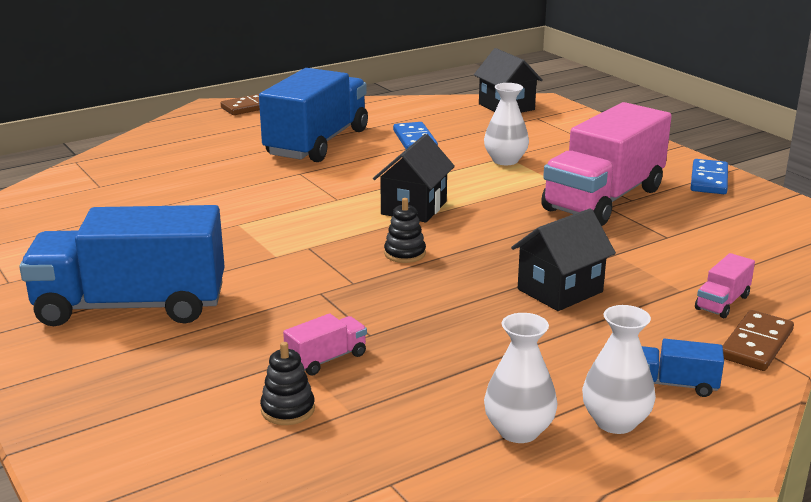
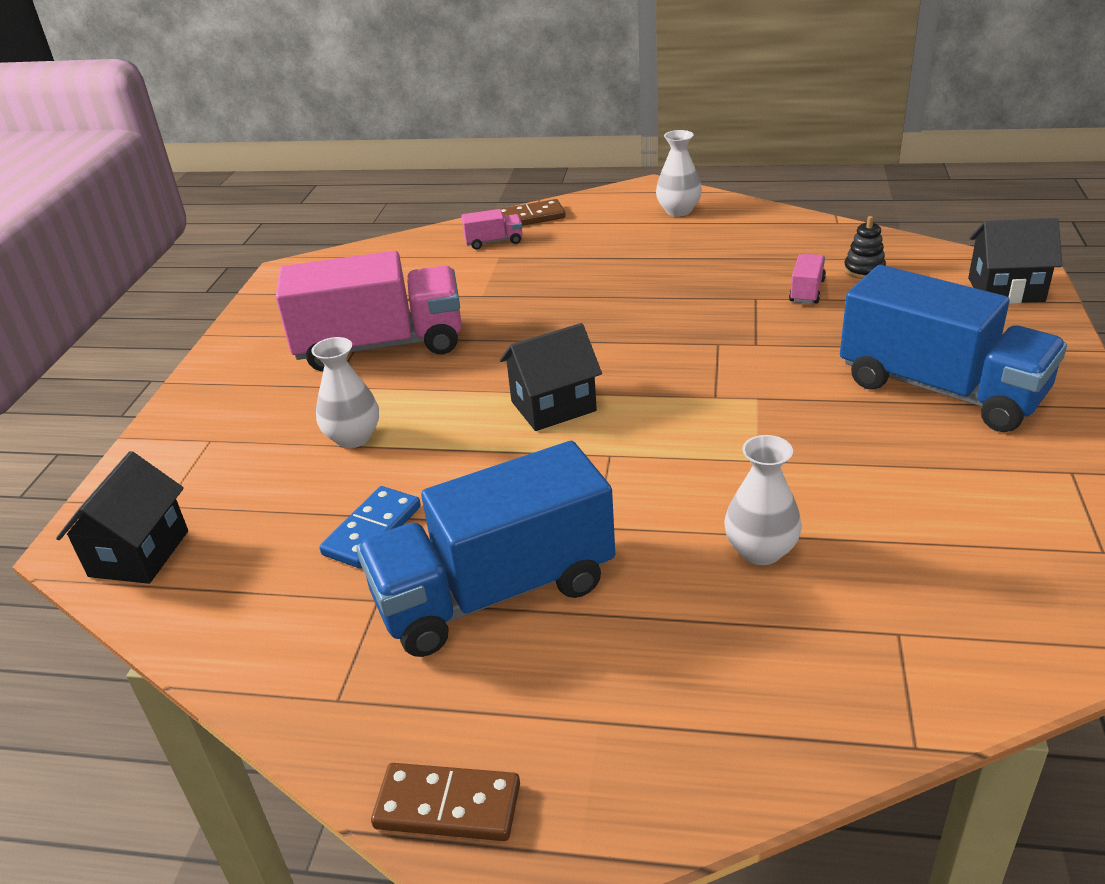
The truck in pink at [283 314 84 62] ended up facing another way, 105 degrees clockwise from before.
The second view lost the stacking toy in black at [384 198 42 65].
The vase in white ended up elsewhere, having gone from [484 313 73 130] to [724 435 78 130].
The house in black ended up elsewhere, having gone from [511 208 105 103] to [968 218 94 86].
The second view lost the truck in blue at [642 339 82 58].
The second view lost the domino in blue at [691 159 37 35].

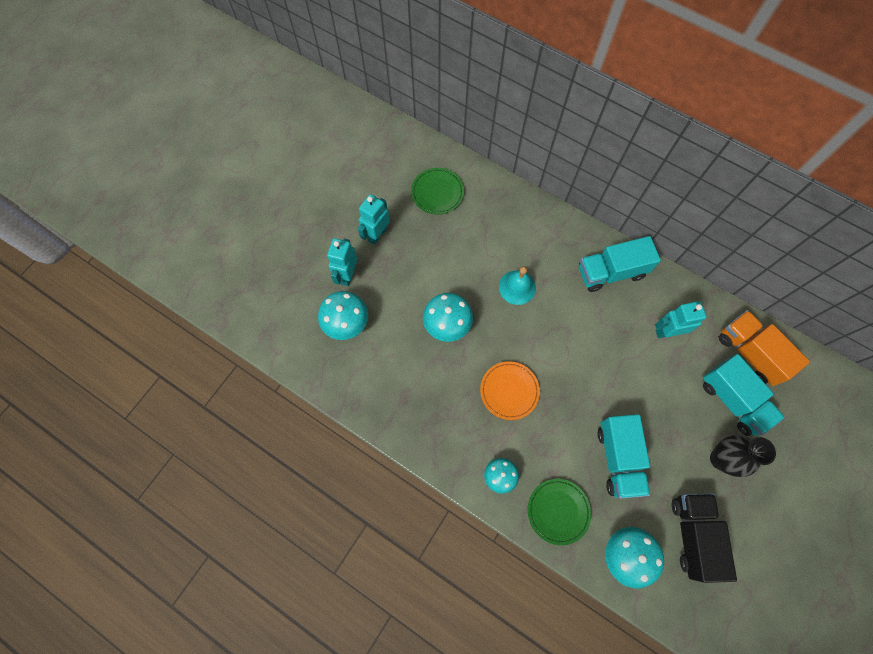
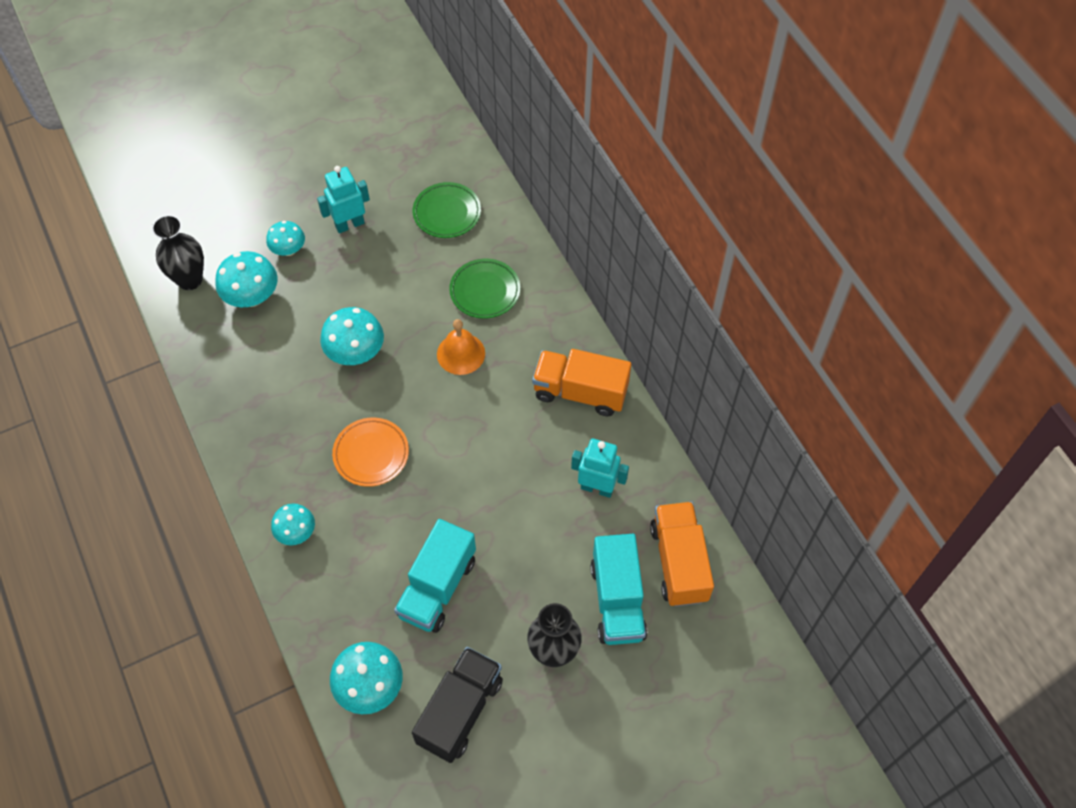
Where the robot in turquoise stood at [327 238 31 48], the mushroom in turquoise came to stand at [266 221 39 35].
What was the bell in turquoise at [499 266 37 39] turned into the bell in orange at [437 319 48 56].
The plate in green ended up elsewhere, having gone from [528 479 63 66] to [449 259 71 60].
What was the truck in turquoise at [579 236 82 56] turned into the truck in orange at [532 349 99 67].
The second view gained the vase in black at [152 215 52 75].

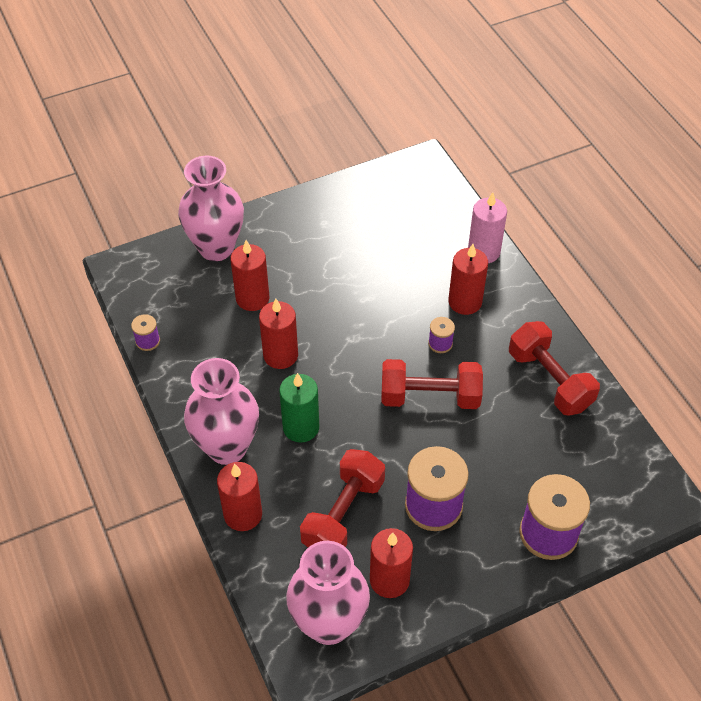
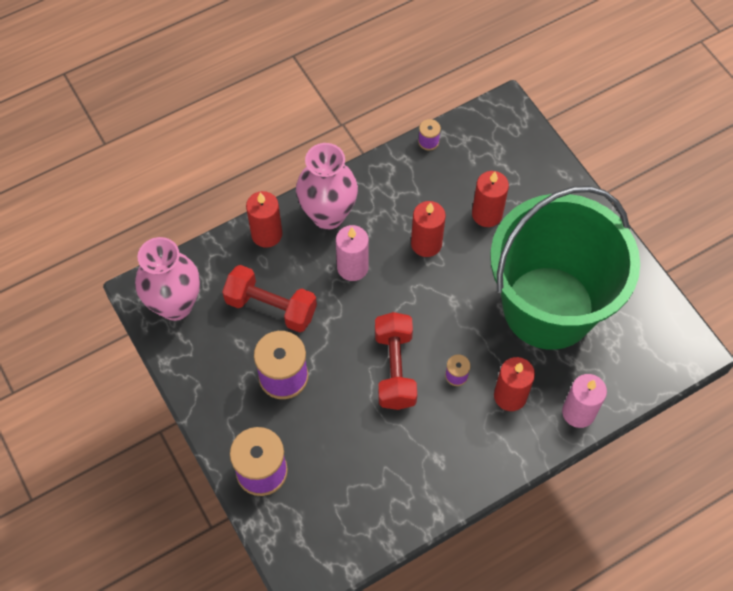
The second view lost the vase in pink at [178 156 66 105].
What was the candle in green at [279 373 40 70] turned into the candle in pink at [336 225 33 56].
The second view lost the candle in red at [370 528 43 70].
The second view lost the dumbbell in red at [509 321 91 95].
The second view gained the bucket in green at [490 186 150 164].

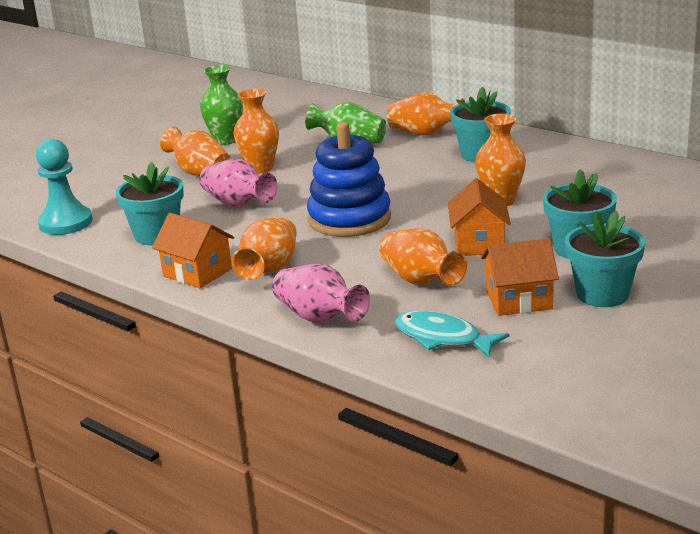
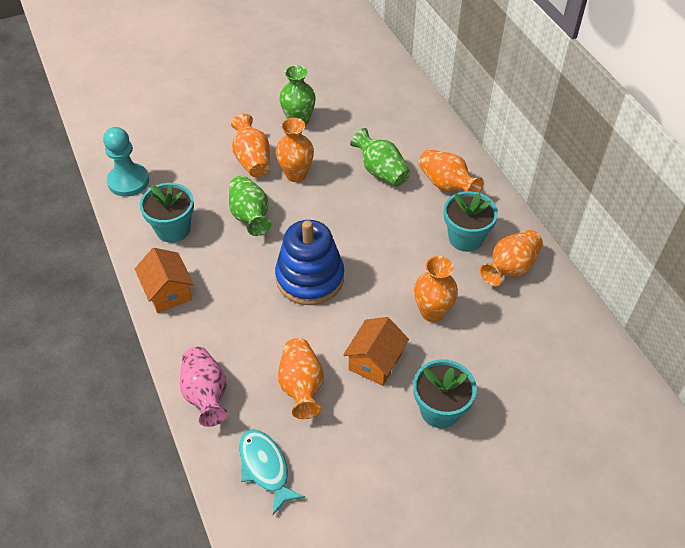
What was the vase in pink at [199 159 78 48] turned into the vase in green at [229 176 42 60].
The vase in orange ended up elsewhere, having gone from [232 217 65 63] to [480 230 63 56].
The second view lost the house in orange at [481 238 78 78].
The second view lost the flower pot in turquoise at [565 211 80 96].

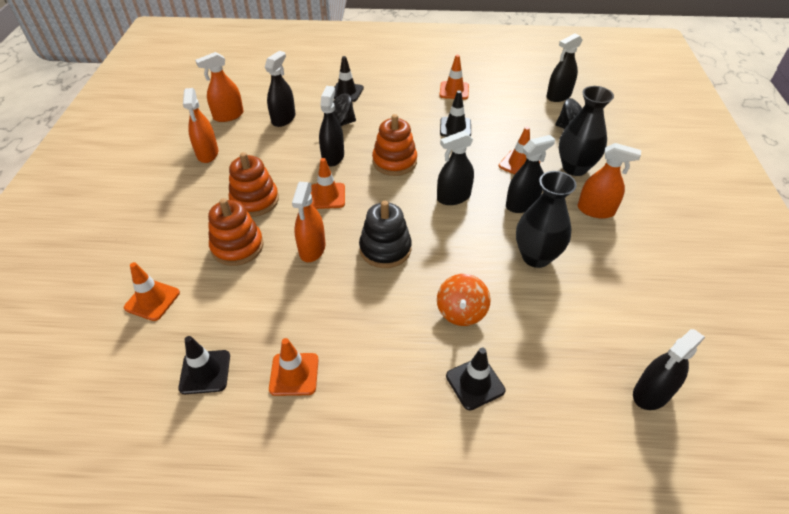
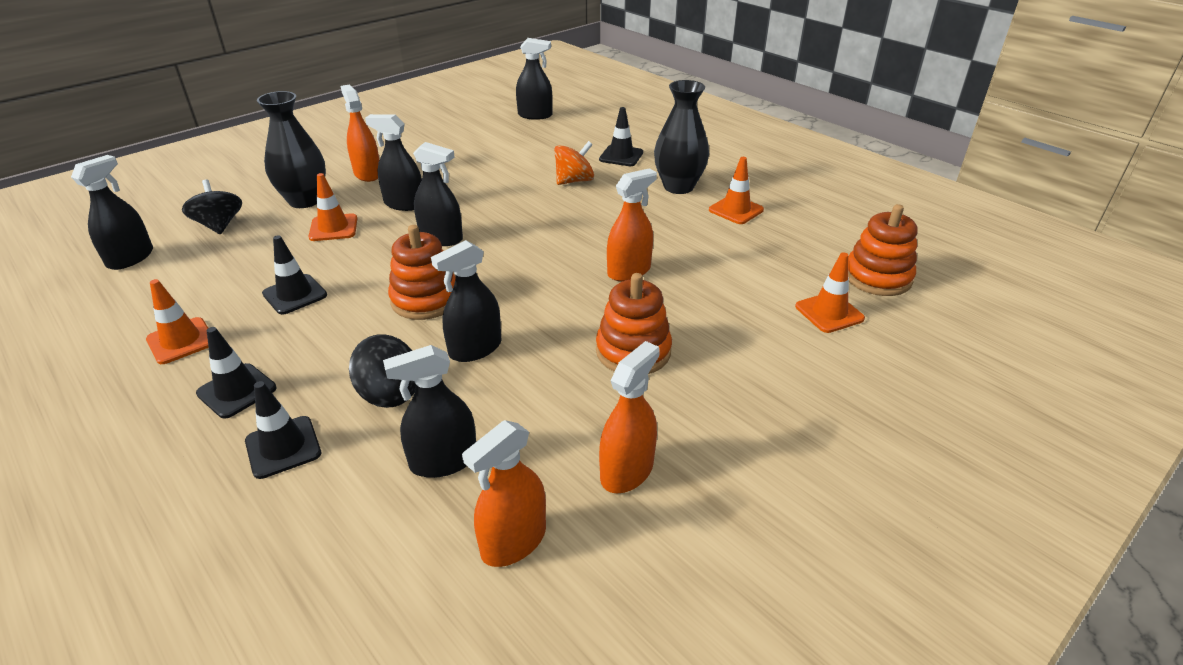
The traffic cone in black ended up elsewhere, having gone from [178 336 52 58] to [196 327 80 92].
The spray bottle in orange at [195 52 49 70] ended up facing another way, 120 degrees clockwise from before.
The stacking toy in orange ended up elsewhere, having gone from [208 198 56 68] to [848 204 70 92].
The second view lost the traffic cone in orange at [311 158 34 51].
The second view lost the stacking toy in black at [359 201 53 67].
The vase in black ended up elsewhere, having gone from [516 171 61 97] to [654 80 55 114].
The spray bottle in black at [547 33 35 69] ended up facing another way, 75 degrees counterclockwise from before.

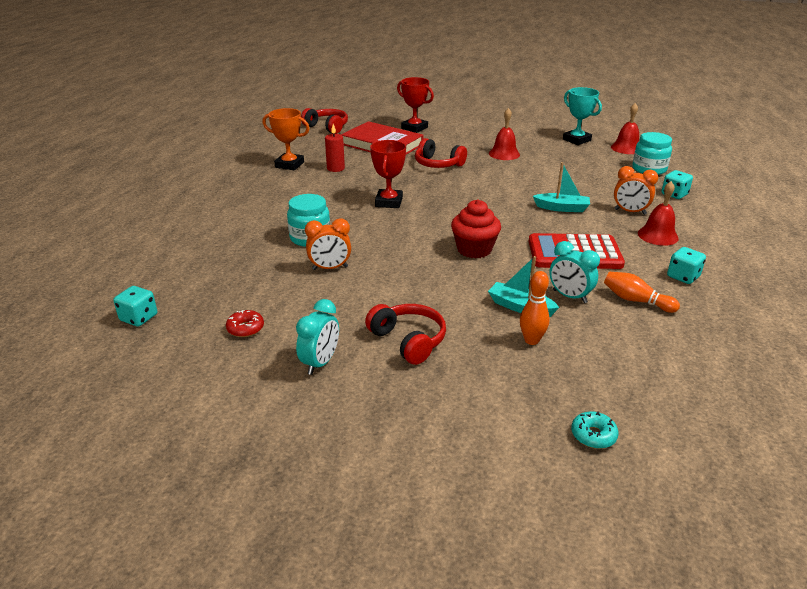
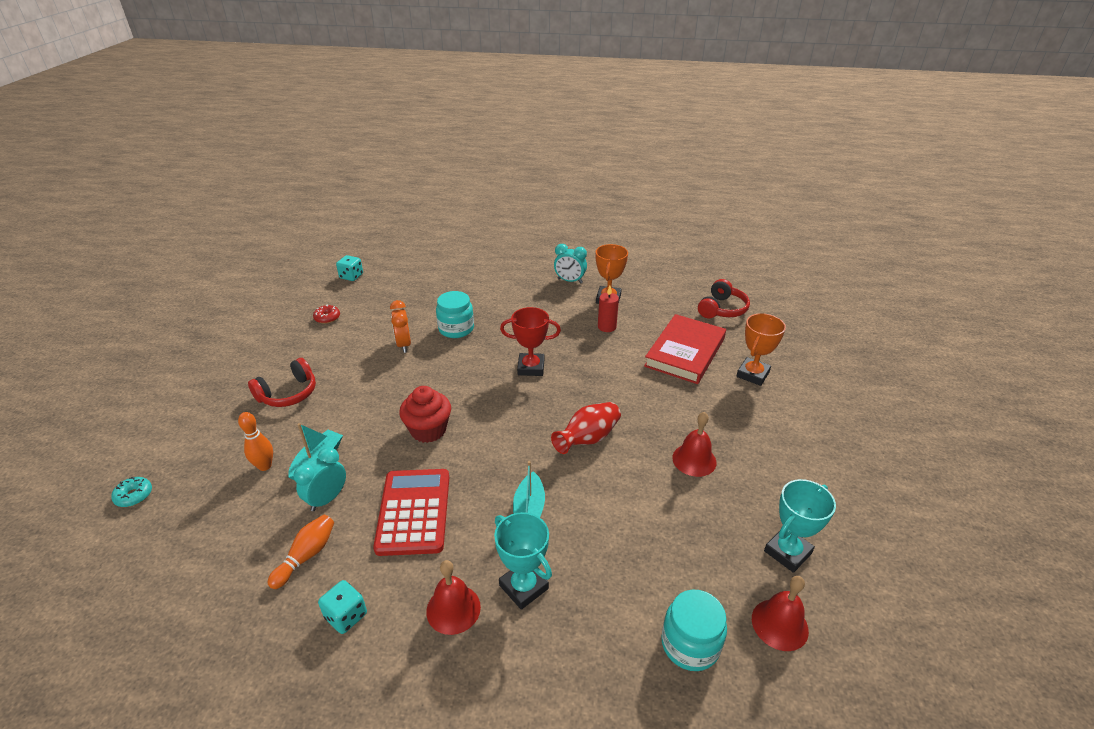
The clock in turquoise ended up elsewhere, having gone from [296 299 43 76] to [554 244 33 39].
What was the trophy in red at [397 77 37 56] turned into the trophy in orange at [736 313 50 73].
The second view lost the headphones in red at [415 138 52 30].
Where the clock in orange stood at [614 166 44 49], the trophy in turquoise came to stand at [494 512 58 98].
The second view lost the dice in turquoise at [662 170 31 29].
The second view gained the vase in red at [551 402 70 52].

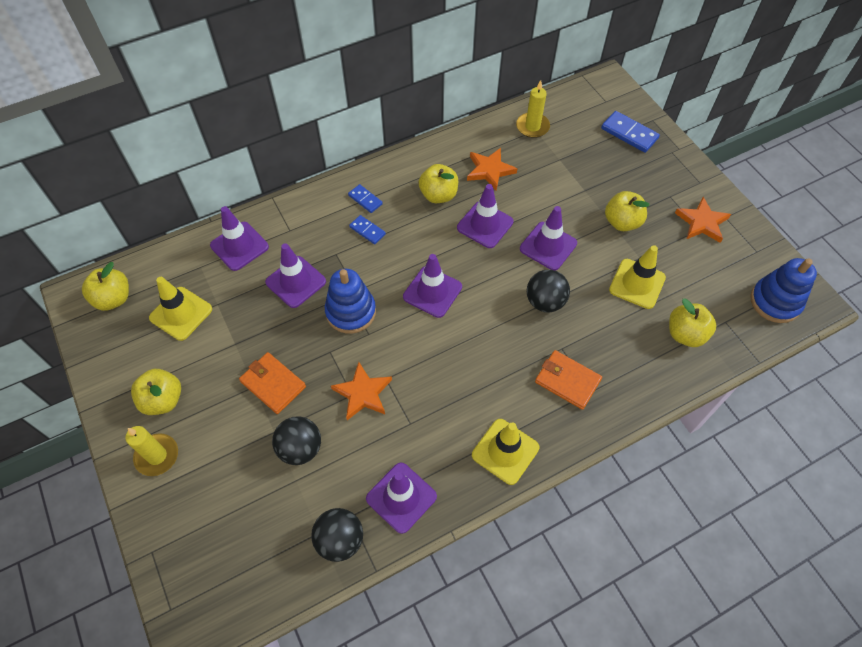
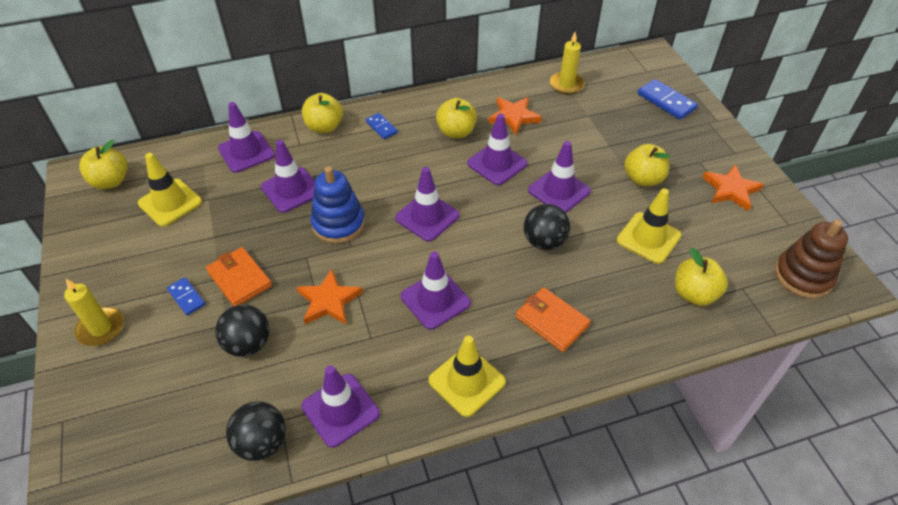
The apple in yellow ended up elsewhere, having gone from [131 369 50 46] to [302 93 41 40].
The domino in blue ended up elsewhere, having gone from [349 215 37 29] to [167 277 38 38].
What was the stacking toy in blue at [751 258 66 65] turned into the stacking toy in brown at [775 219 73 79].
The second view gained the traffic cone in purple at [401 251 70 79].

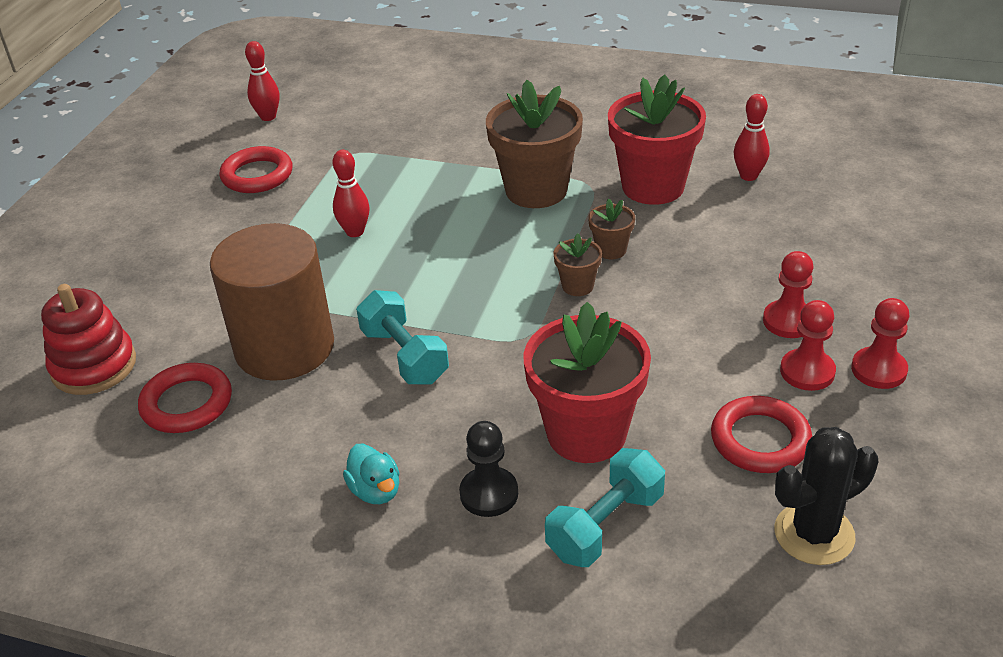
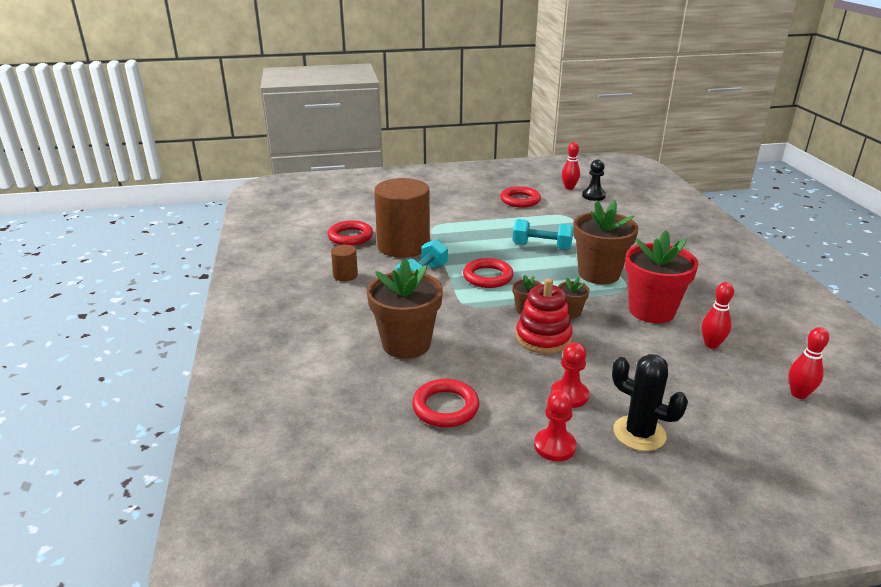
The stacking toy in red ended up elsewhere, having gone from [41 284 95 111] to [516 278 56 76].
The bowling pin in red ended up elsewhere, having gone from [332 150 38 87] to [788 327 41 72].
The second view lost the duck in turquoise at [343 443 57 61].
The pawn in black ended up elsewhere, having gone from [459 421 59 96] to [582 159 24 42].
What was the flower pot in red at [523 302 128 161] turned into the flower pot in brown at [367 259 76 100].
The dumbbell in turquoise ended up elsewhere, having gone from [545 448 120 119] to [513 219 60 31].
The cactus in black ended up elsewhere, having gone from [774 427 104 138] to [612 354 76 97].
The second view lost the pawn in red at [780 300 56 91].
The second view gained the cylinder in brown at [331 245 27 36].
The second view gained the ring in red at [463 258 51 30].

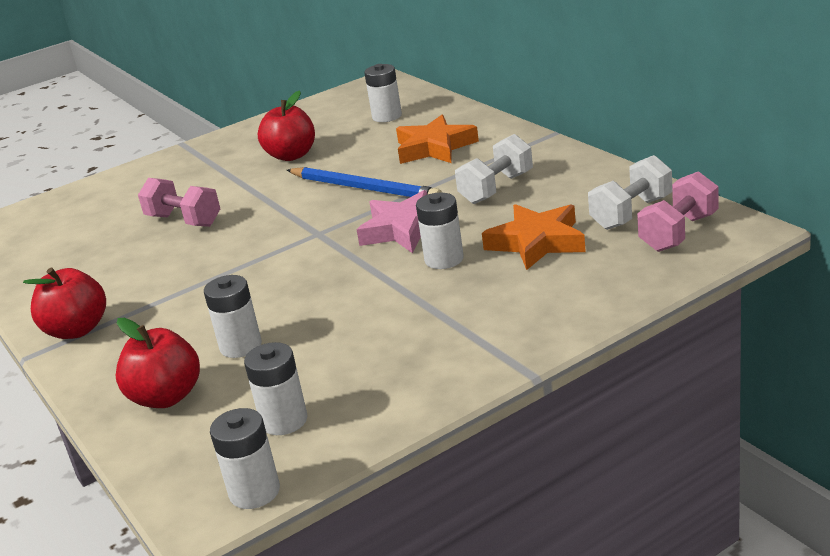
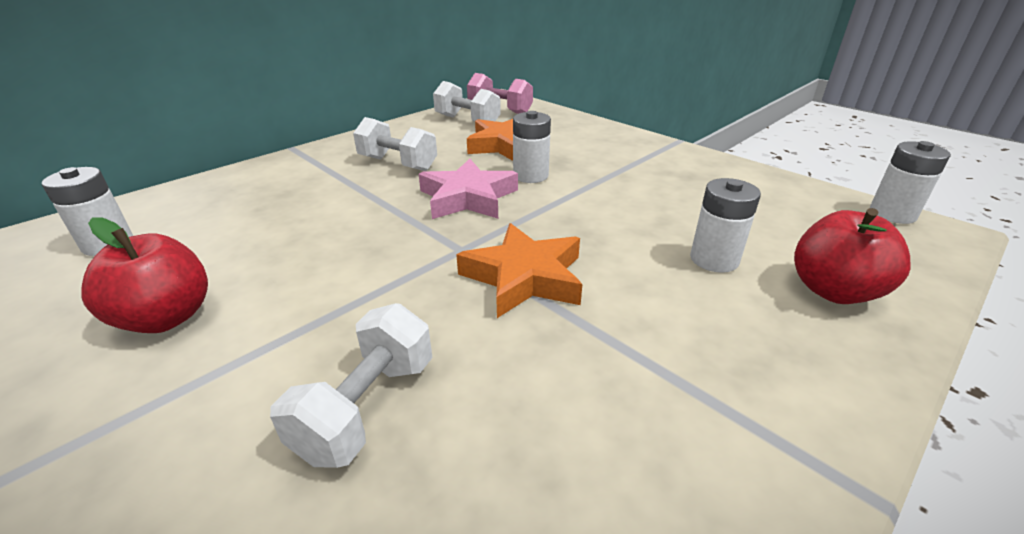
The second view lost the apple in red at [23 268 83 71].
What was the dumbbell in pink at [138 178 82 49] turned into the dumbbell in white at [270 303 163 165].
The second view lost the battery in white at [244 342 64 93].
The second view lost the pencil in blue at [287 167 155 30].
The star in orange ended up elsewhere, having gone from [396 115 83 49] to [456 223 126 95].

